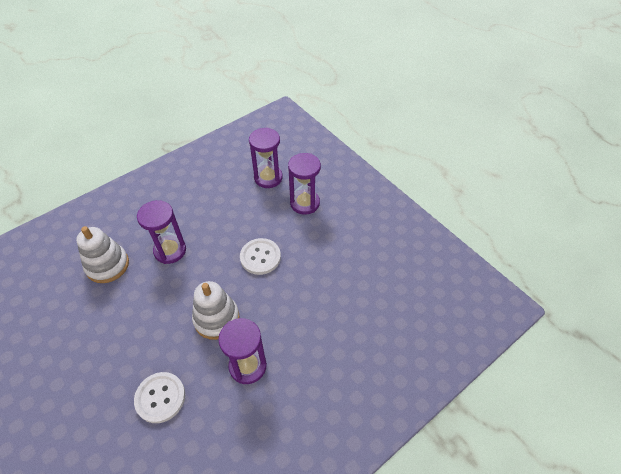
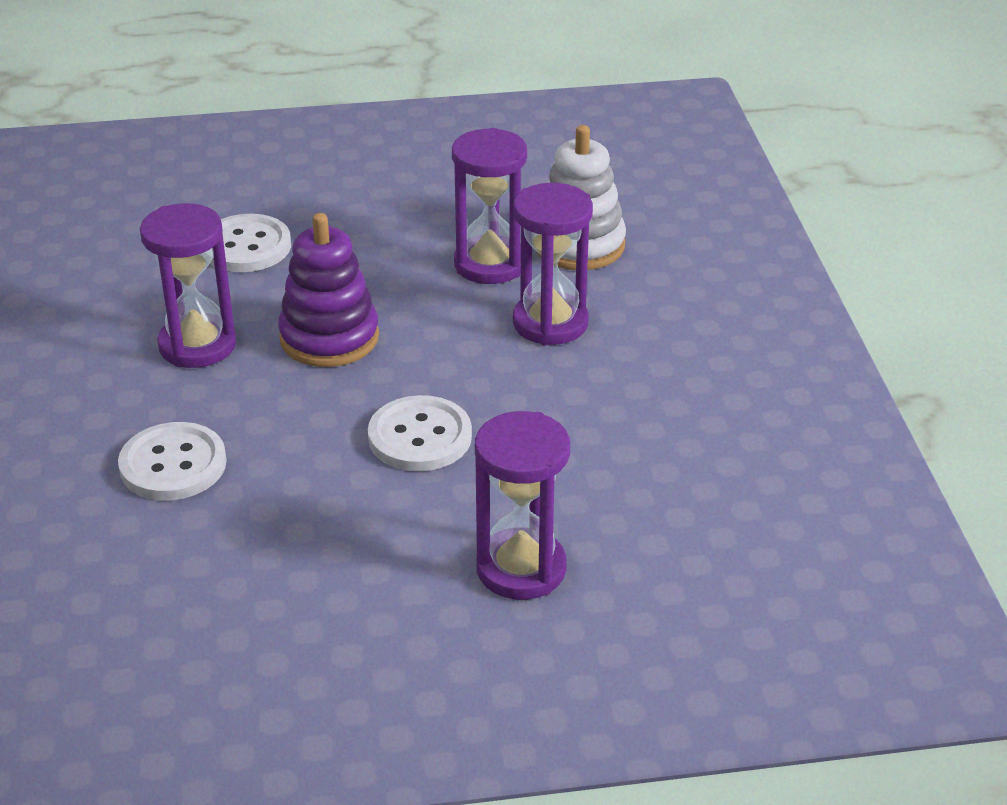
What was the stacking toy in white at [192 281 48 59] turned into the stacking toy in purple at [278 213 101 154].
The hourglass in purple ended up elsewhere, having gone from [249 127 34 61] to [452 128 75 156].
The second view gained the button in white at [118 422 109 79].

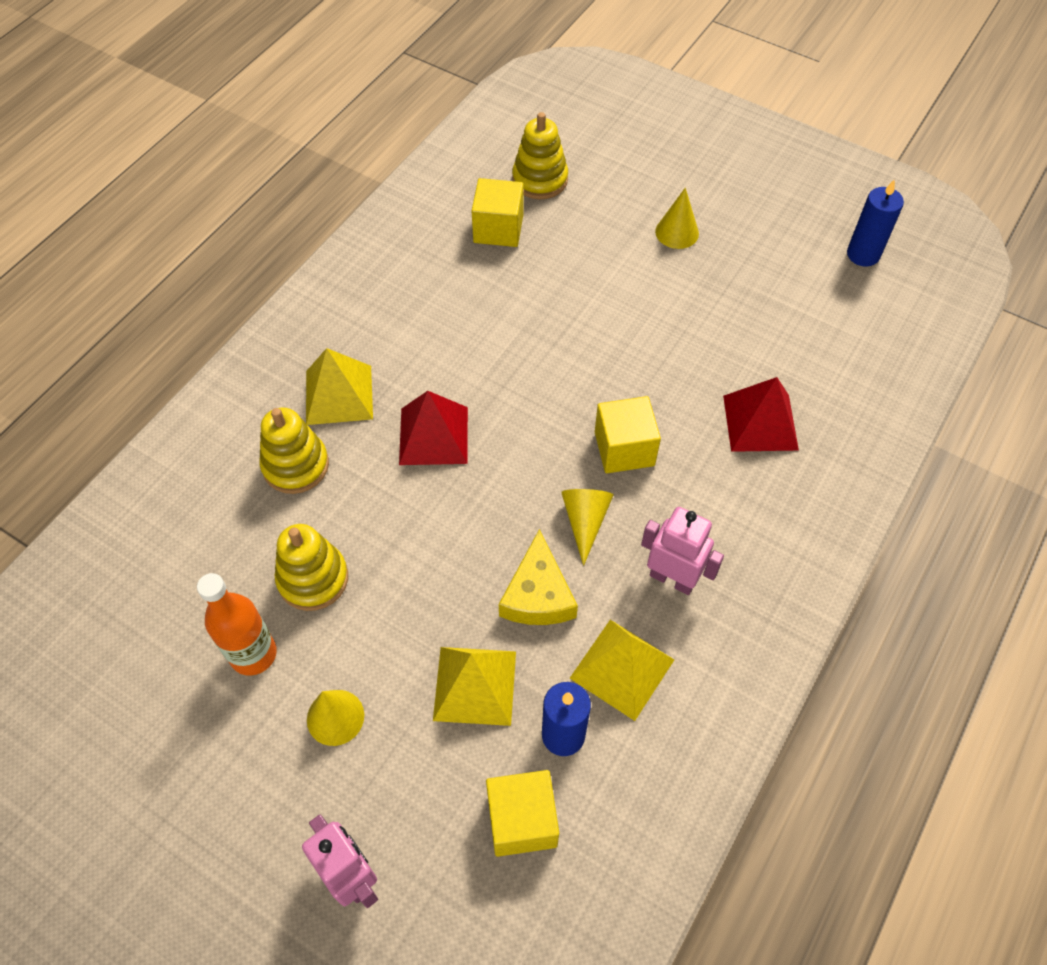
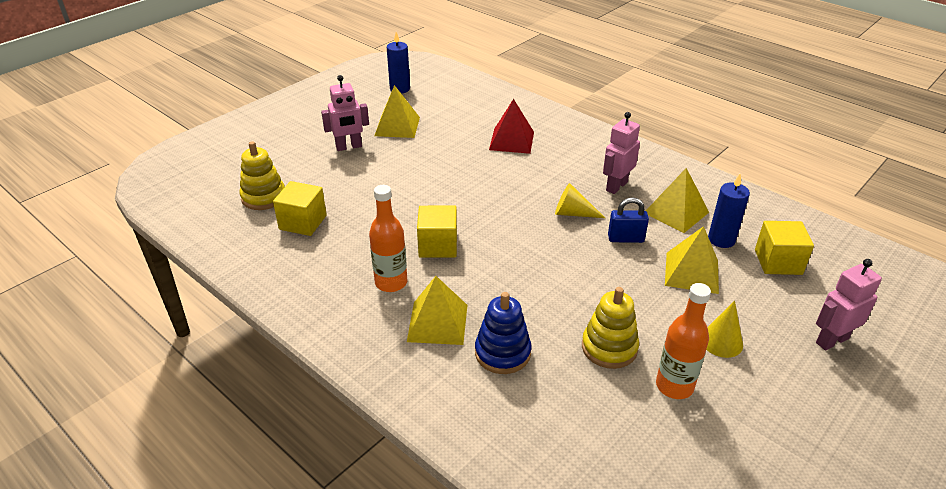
What was the stacking toy in yellow at [260 407 69 87] turned into the stacking toy in blue at [475 292 57 82].
The second view lost the pyramid in red at [399 391 69 74].
Where the cheese in yellow stood at [499 529 79 96], the padlock in blue came to stand at [608 197 41 46].
The cube in yellow ended up elsewhere, having gone from [595 396 66 77] to [417 206 40 52].
Where the cone in yellow stood at [655 188 44 61], the robot in pink came to stand at [321 75 48 76].
The second view gained the bottle in orange at [369 185 39 107].
The second view gained the pyramid in yellow at [374 85 46 53].

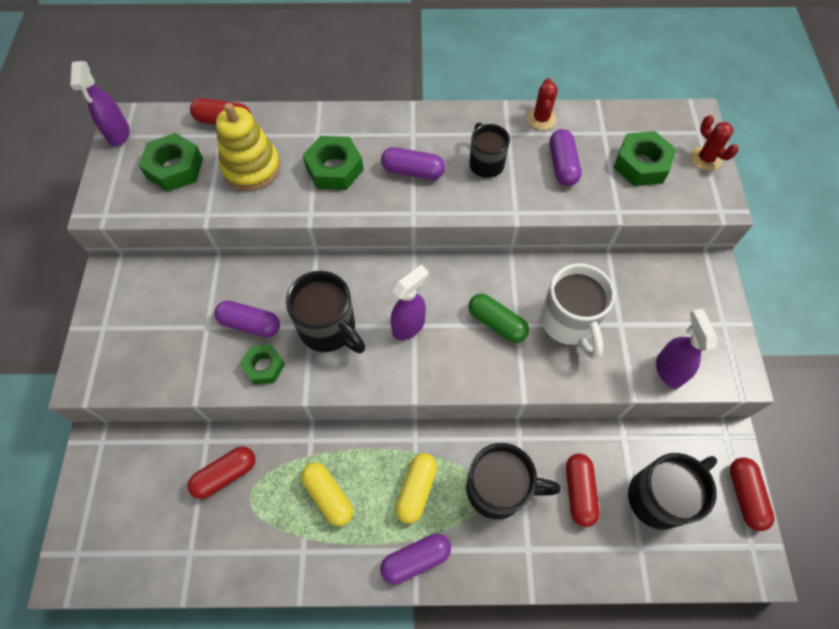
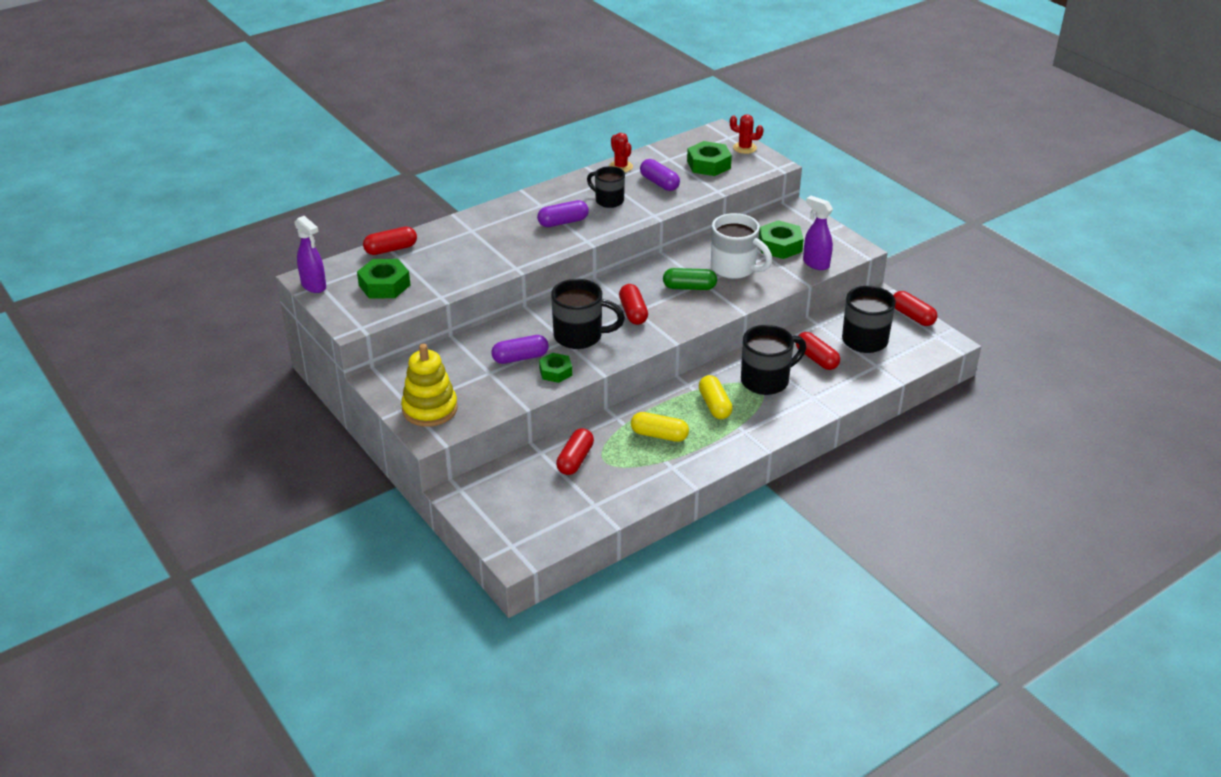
The stacking toy in yellow ended up elsewhere, having gone from [216 103 65 88] to [401 344 57 83].
The nut in green ended up elsewhere, having gone from [303 136 61 54] to [759 220 45 39].
The second view lost the capsule in purple at [380 533 71 52].
Where the spray bottle in purple stood at [391 265 37 75], the capsule in red came to stand at [619 284 29 41].

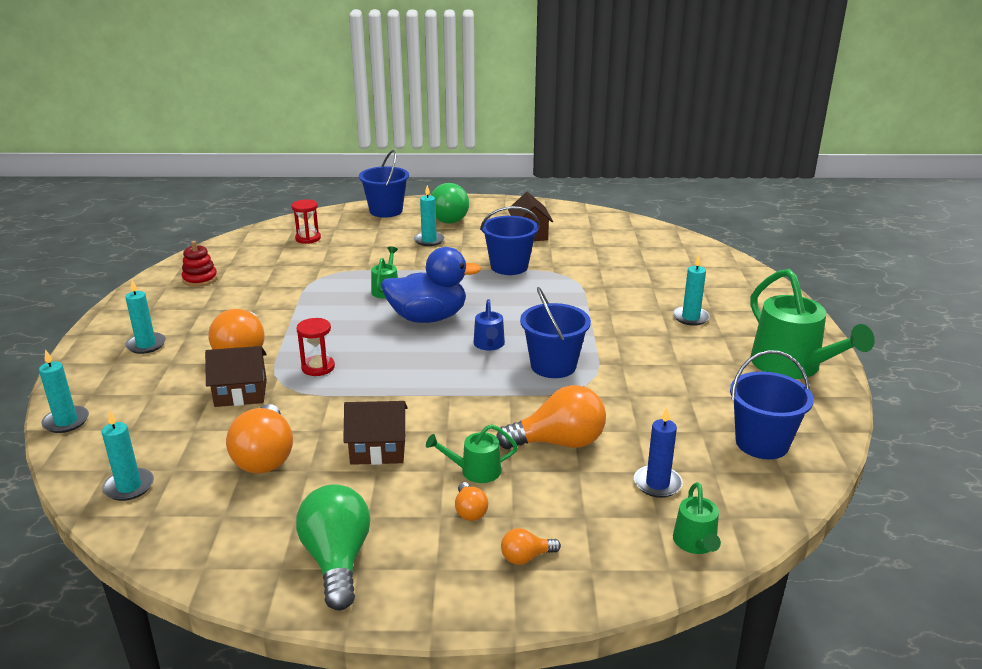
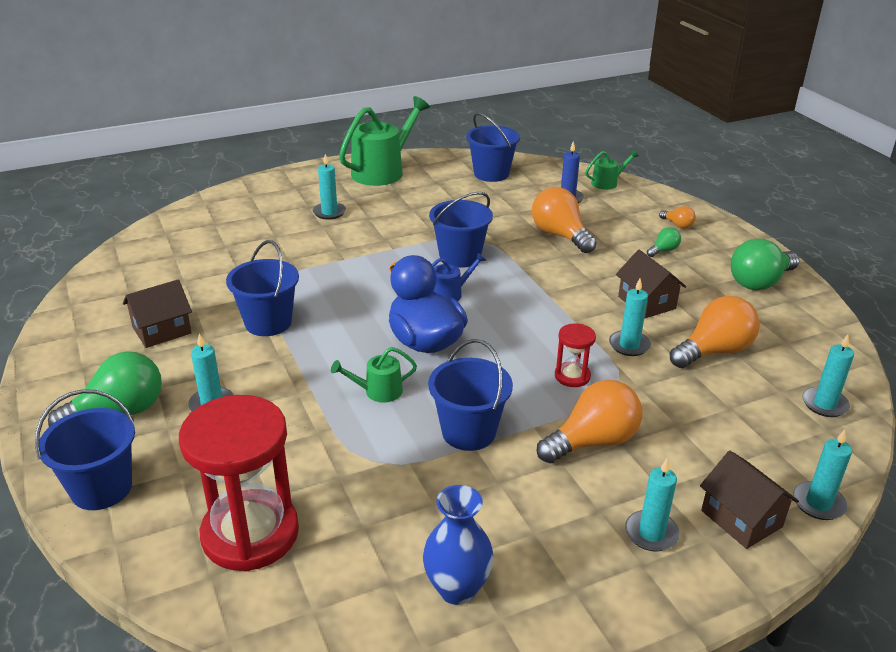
Where the stacking toy in red stood at [182 241 36 46], the vase in blue came to stand at [423 485 71 120].
The house in brown ended up elsewhere, having gone from [205 346 62 61] to [700 451 99 98].
The size of the hourglass in red at [291 199 30 45] changed by a factor of 2.17.
The second view lost the watering can in green at [426 424 92 59].
What was the light bulb in orange at [455 482 33 39] turned into the light bulb in green at [647 227 34 30].
The second view gained the bucket in blue at [428 339 85 112].
The second view gained the candle in turquoise at [609 279 42 77].

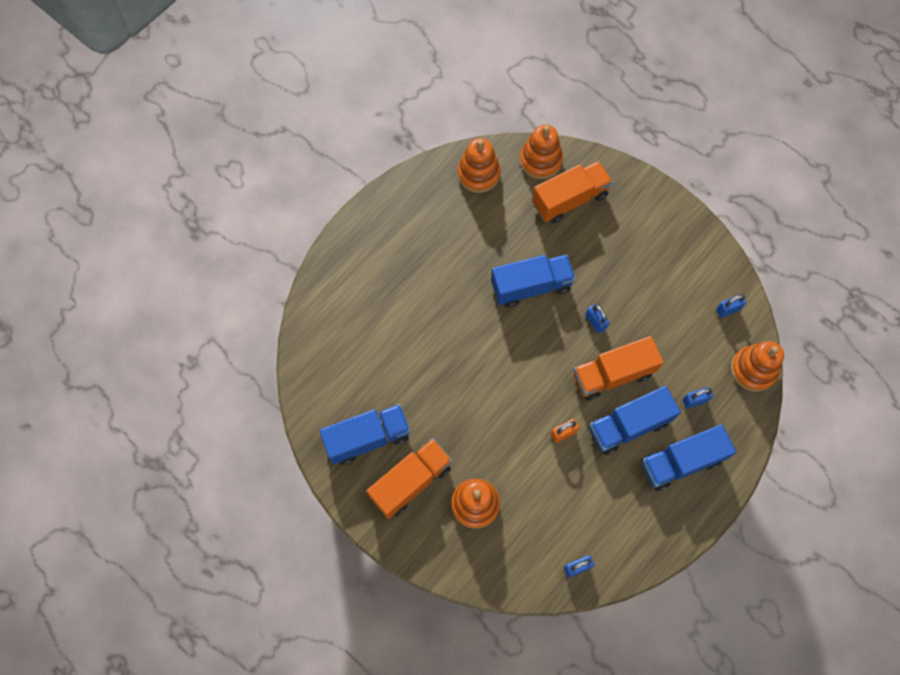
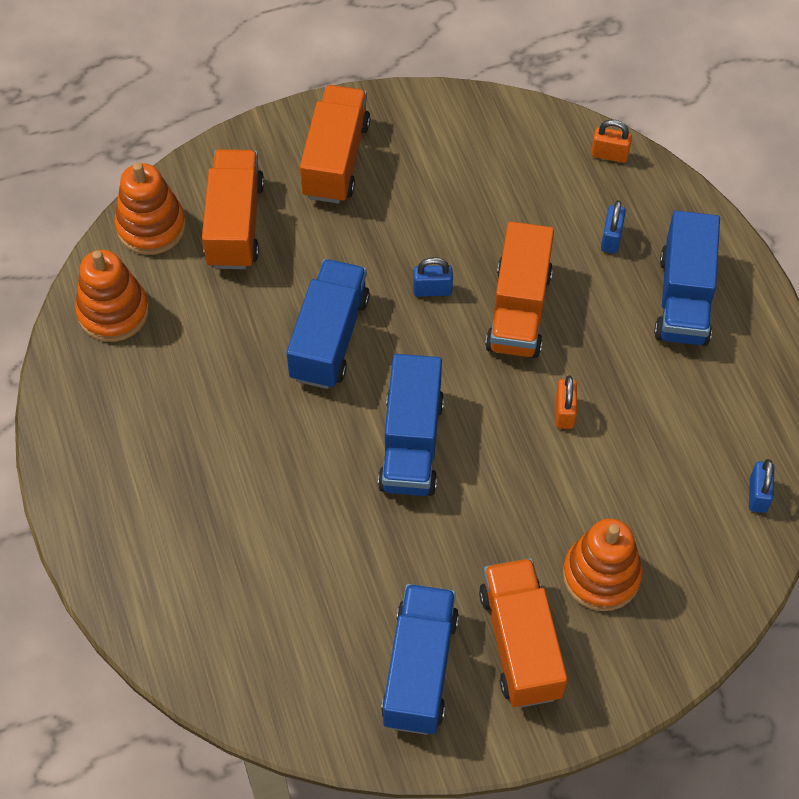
The truck in blue ended up elsewhere, having gone from [589 386 92 69] to [378 354 66 142].
The second view lost the padlock in blue at [716 294 30 24].
Where the stacking toy in orange stood at [731 341 53 51], the padlock in orange came to stand at [591 120 41 43].
The second view gained the truck in orange at [300 85 71 118].

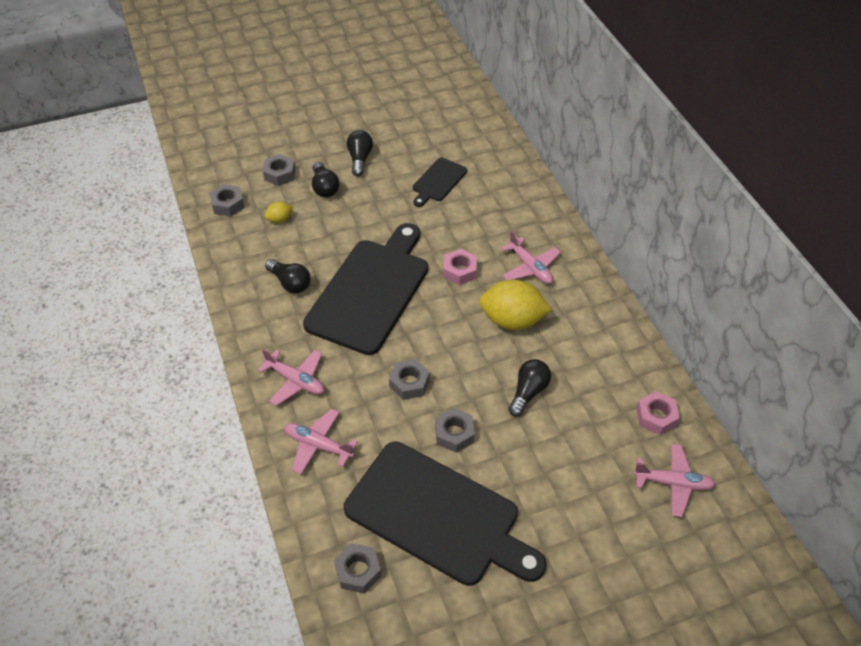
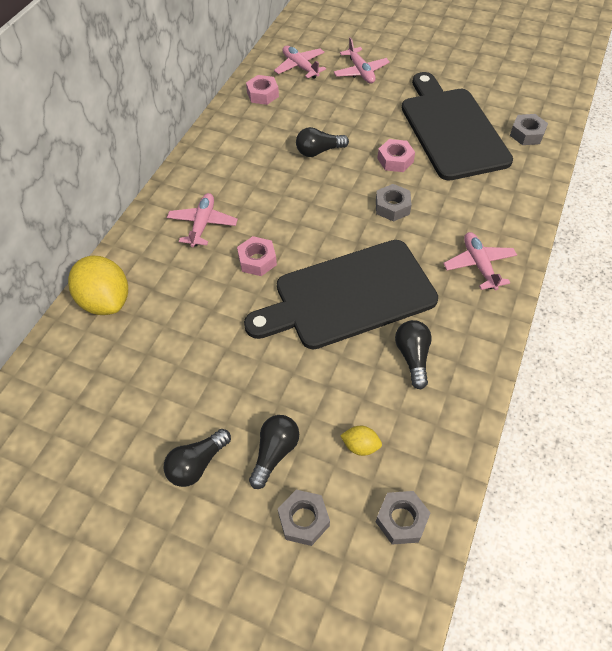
The plane in pink ended up elsewhere, having gone from [285 409 73 65] to [334 37 56 46].
The second view lost the cutting board in black at [413 158 54 49].
What was the nut in grey at [435 408 40 45] turned into the nut in pink at [377 139 38 33].
The lemon in yellow ended up elsewhere, having gone from [479 280 73 50] to [68 256 60 59].

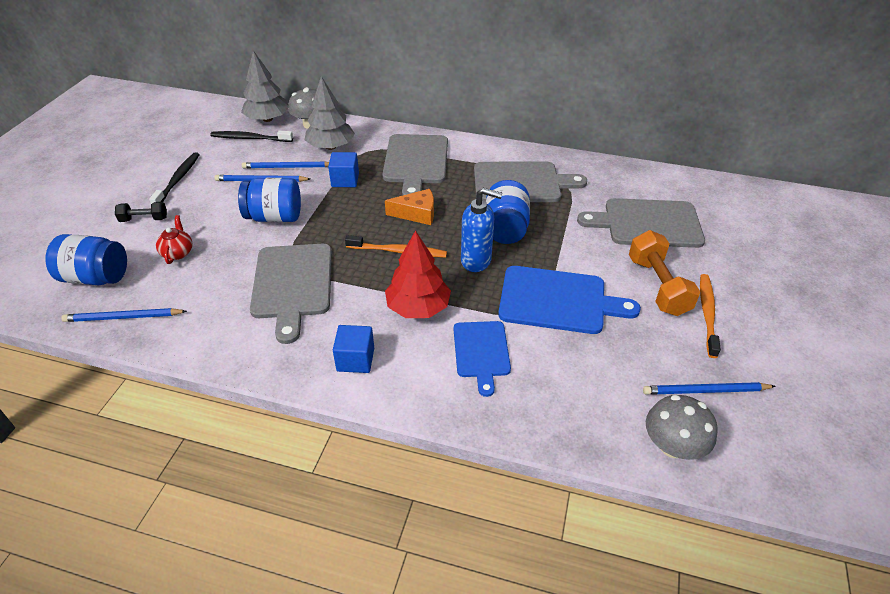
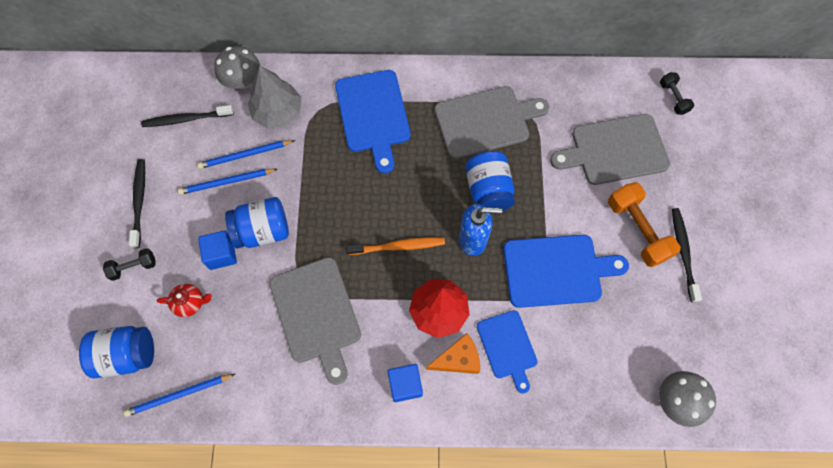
The teapot in red at [156 215 37 49] ended up facing another way, 105 degrees clockwise from before.
The second view lost the tree in grey at [241 50 47 72].
The cube in blue ended up elsewhere, having gone from [328 152 31 35] to [198 230 39 40].
What was the cutting board in grey at [382 134 66 62] turned into the cutting board in blue at [335 70 76 103].
The cheese in orange ended up elsewhere, having gone from [385 189 49 36] to [426 333 54 41].
The second view lost the pencil in blue at [643 382 133 13].
What was the toothbrush in orange at [700 274 21 84] turned into the toothbrush in black at [672 208 30 94].
The second view gained the dumbbell in black at [660 72 35 43].

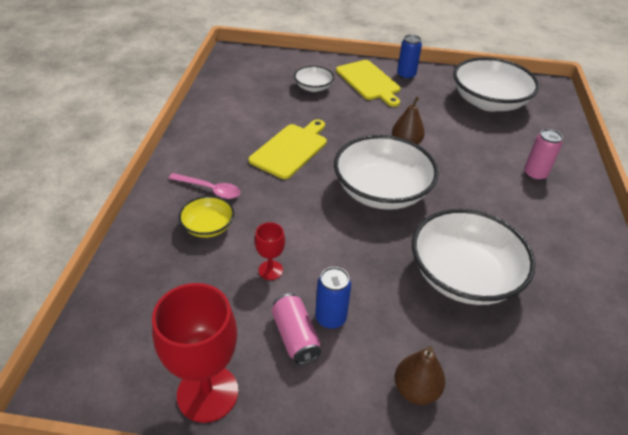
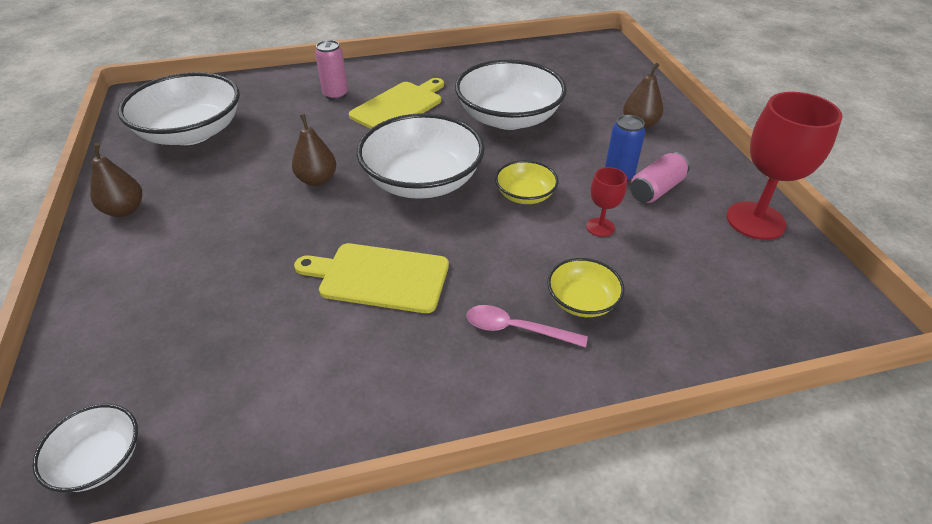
The spoon in pink at [168 173 73 26] ended up facing another way, 75 degrees counterclockwise from before.
The bowl in white ended up elsewhere, having gone from [294 66 40 26] to [32 404 106 88].
The cutting board in yellow ended up elsewhere, having gone from [336 60 64 47] to [349 78 95 51].
Where the can in blue stood at [397 35 25 45], the pear in brown came to stand at [90 143 52 74].
The second view gained the bowl in yellow at [495 160 63 44].

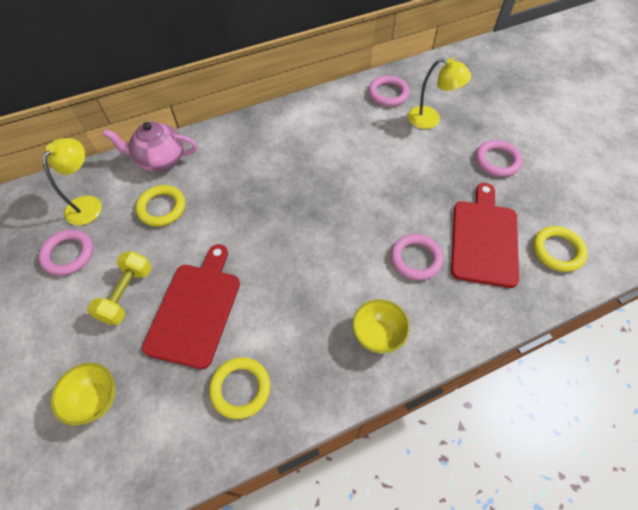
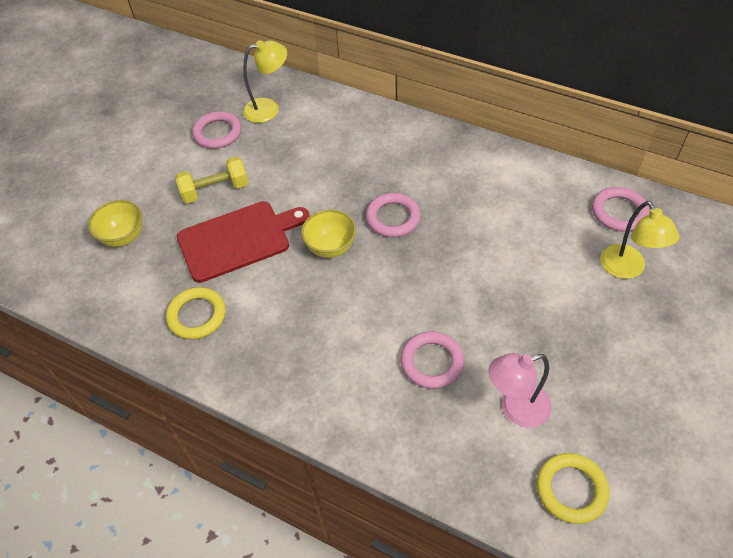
The second view lost the teapot in pink at [102 121 95 51].
The second view lost the ring in yellow at [136 185 49 41].
The bowl in yellow ended up elsewhere, having gone from [352 299 58 55] to [301 210 55 48].
Where the cutting board in red stood at [451 183 68 105], the lamp in pink came to stand at [489 353 63 75].
The ring in pink ended up elsewhere, having gone from [476 140 47 37] to [366 193 55 44].

